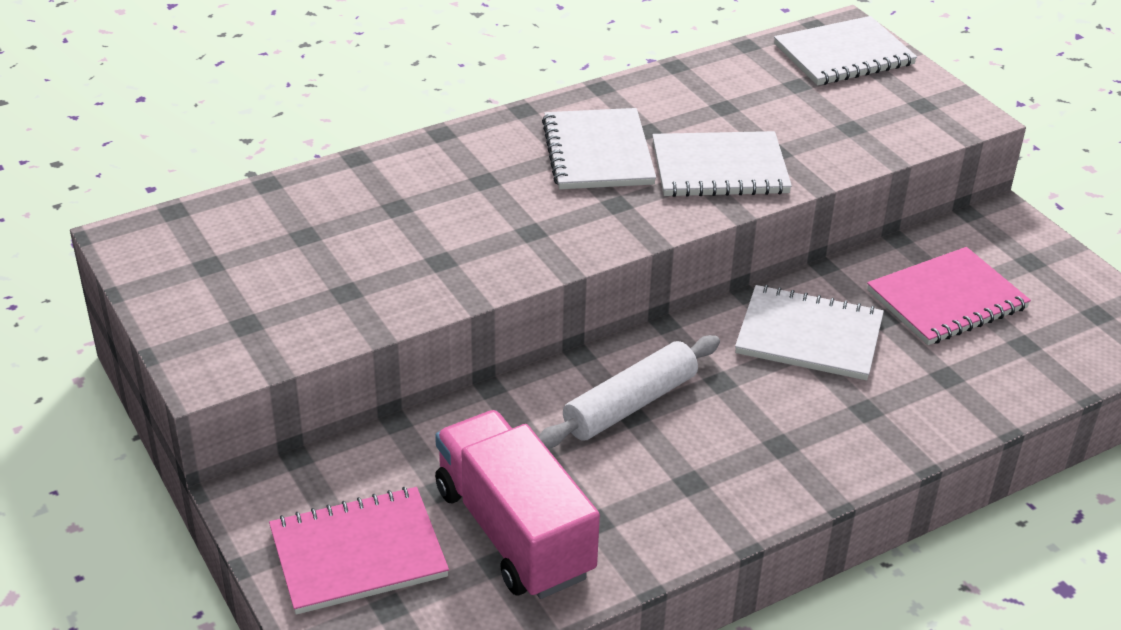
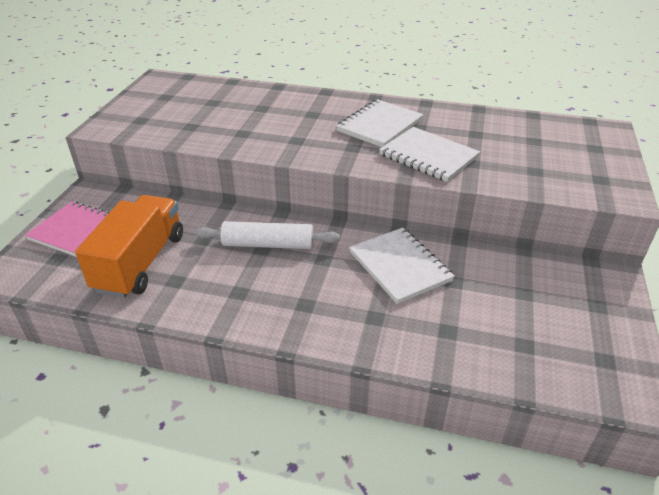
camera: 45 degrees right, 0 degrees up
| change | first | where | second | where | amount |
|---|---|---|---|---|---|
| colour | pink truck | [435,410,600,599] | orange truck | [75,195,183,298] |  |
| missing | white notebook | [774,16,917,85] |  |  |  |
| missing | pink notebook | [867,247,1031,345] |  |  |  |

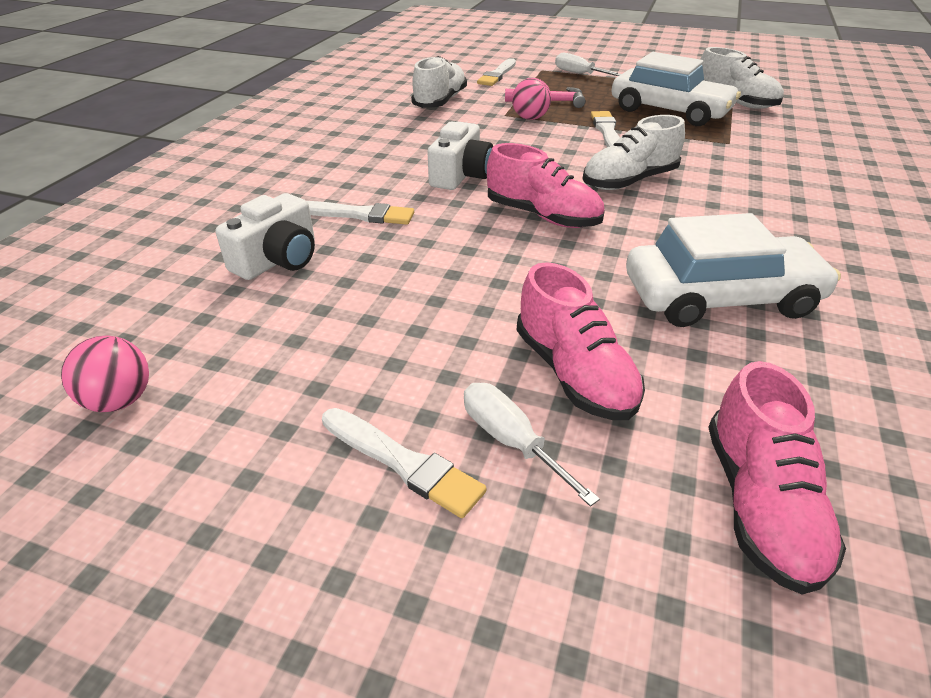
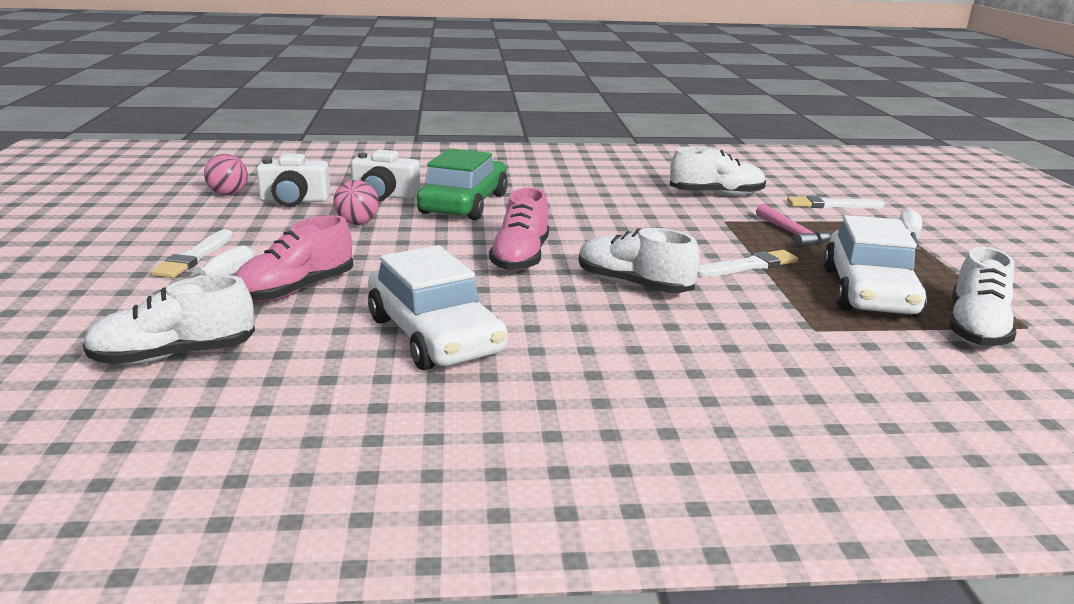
camera: 65 degrees right, 15 degrees down
| change | first | where | second | where | amount |
|---|---|---|---|---|---|
| exchanged | white brush | [307,201,414,225] | green car | [417,148,508,220] |  |
| relocated | white camera | [427,121,493,190] |  | [256,153,330,207] |  |
| relocated | pink ball | [512,78,551,120] |  | [333,180,379,225] |  |
| colour | pink shoe | [708,361,846,595] | white shoe | [83,275,255,365] |  |

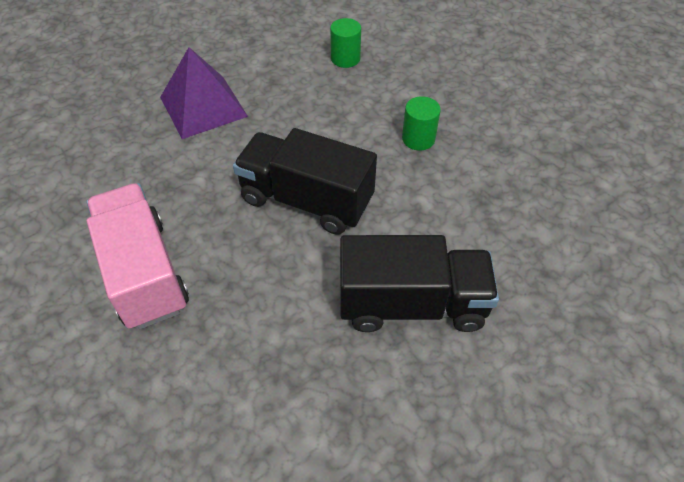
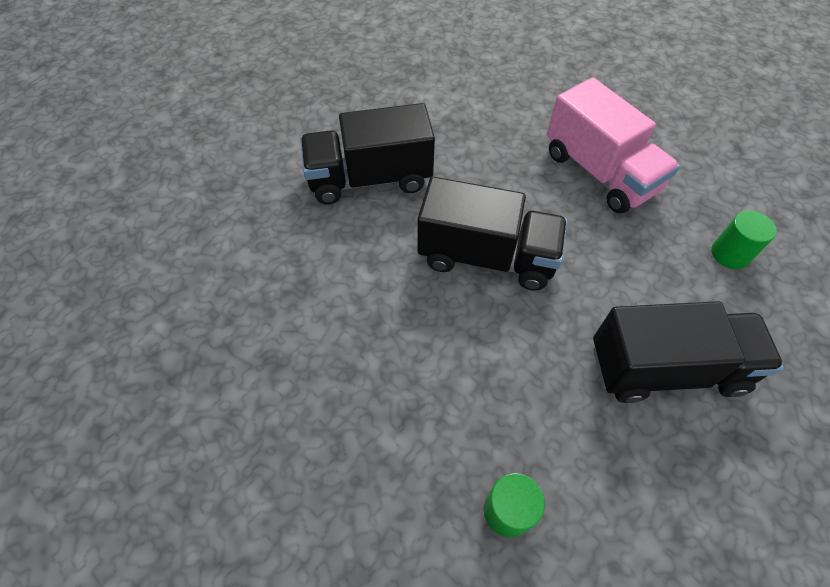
camera: 170 degrees right, 5 degrees up
| change | first | where | second | where | amount |
|---|---|---|---|---|---|
| exchanged | purple pyramid | [160,47,248,139] | black truck | [593,301,784,403] |  |
| relocated | green cylinder | [402,96,441,151] |  | [711,210,777,269] |  |

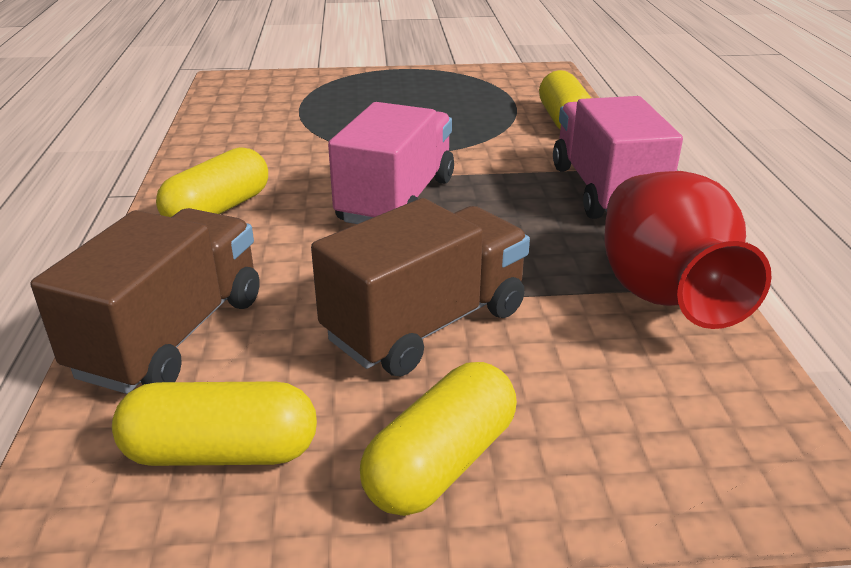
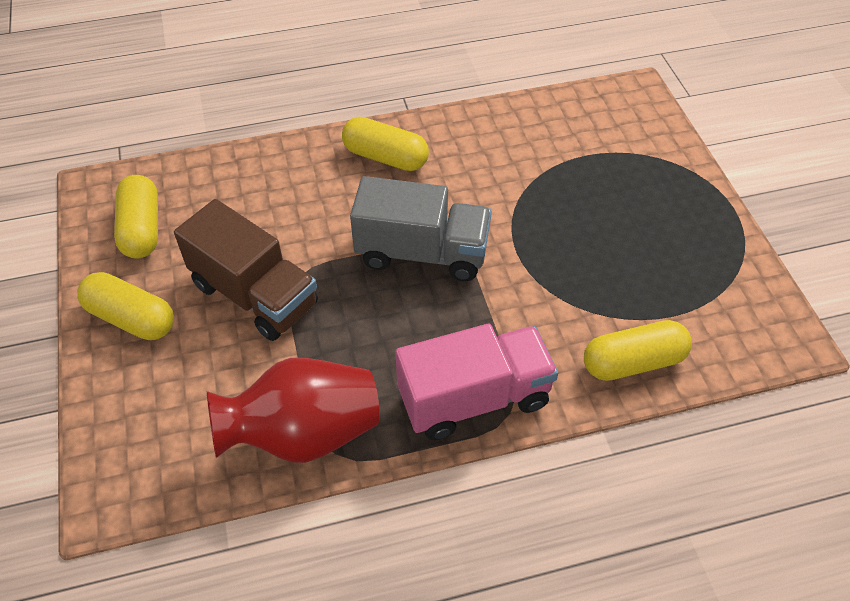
camera: 80 degrees right, 20 degrees up
| change | first | where | second | where | amount |
|---|---|---|---|---|---|
| missing | brown truck | [31,208,260,394] |  |  |  |
| colour | pink truck | [328,102,454,224] | grey truck | [350,176,492,281] |  |

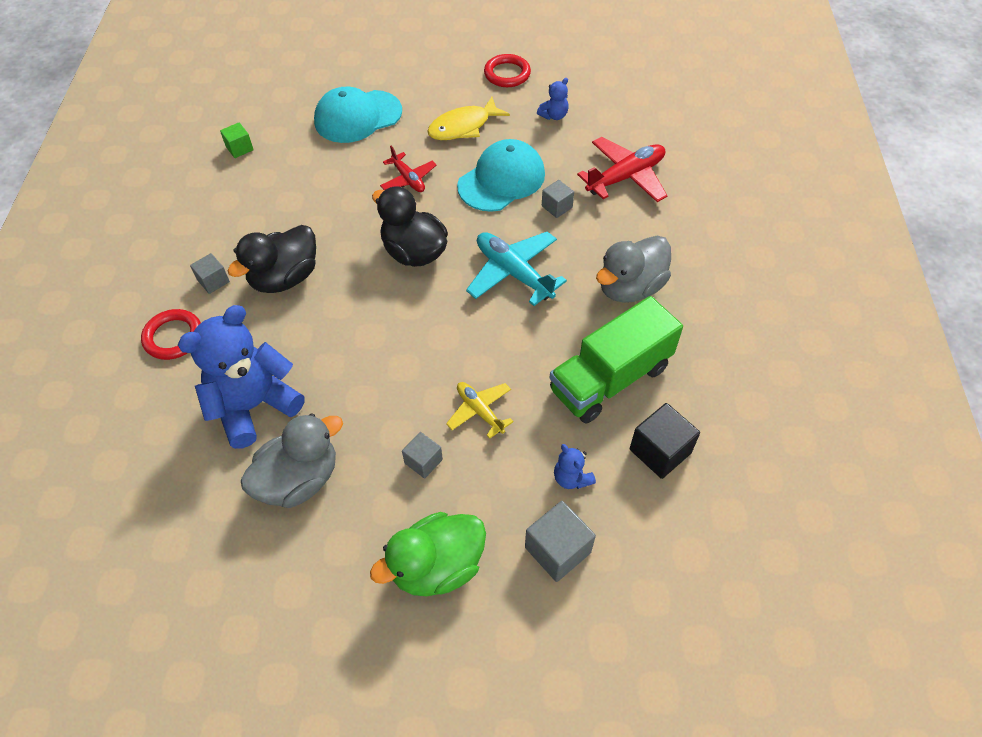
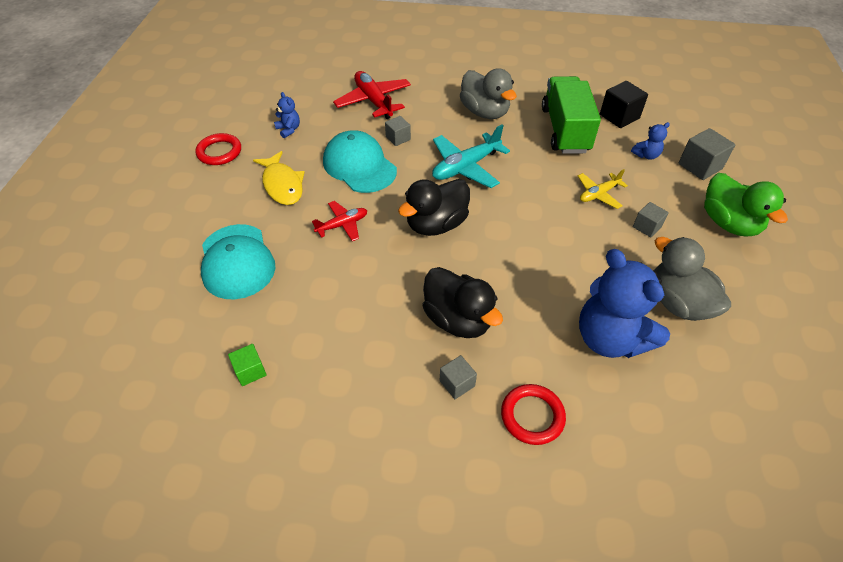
camera: 85 degrees left, 5 degrees down
| change | first | where | second | where | amount |
|---|---|---|---|---|---|
| spun | green truck | [550,296,683,424] |  | [542,76,601,154] | 150 degrees counterclockwise |

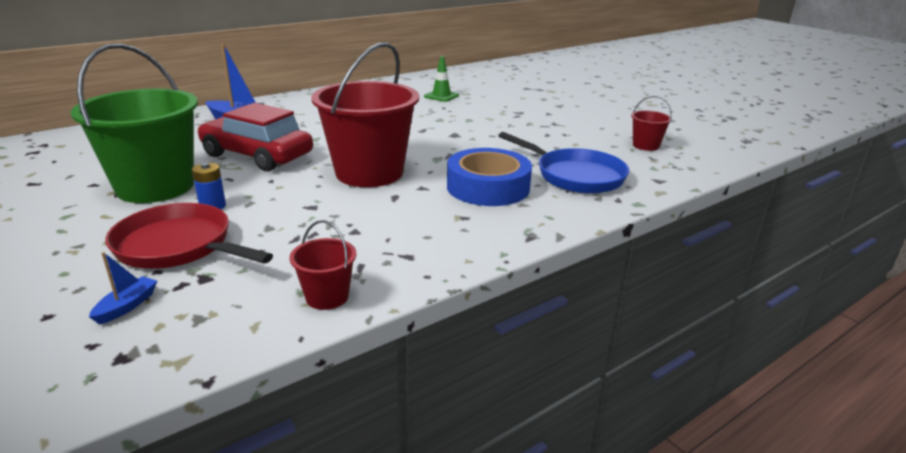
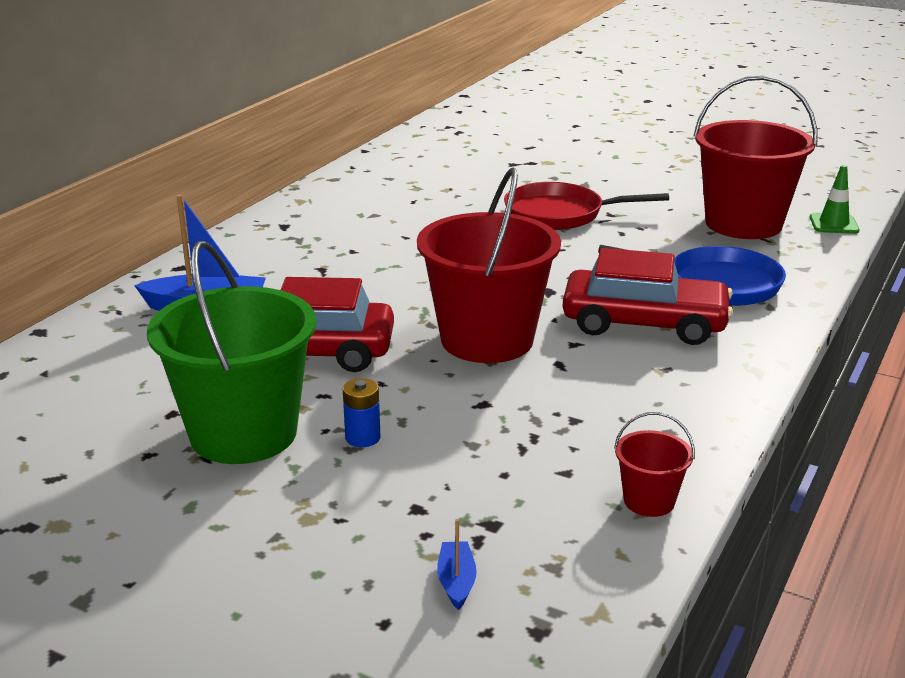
camera: 25 degrees left, 0 degrees up
| change | first | where | second | where | amount |
|---|---|---|---|---|---|
| relocated | red pan | [105,203,273,269] |  | [504,182,669,230] |  |
| relocated | green traffic cone | [424,56,459,102] |  | [810,165,859,234] |  |
| exchanged | blue tape | [447,148,532,206] | red car | [563,248,733,345] |  |
| size | red bucket | [631,96,672,151] |  | [693,76,818,239] | x2.29 |

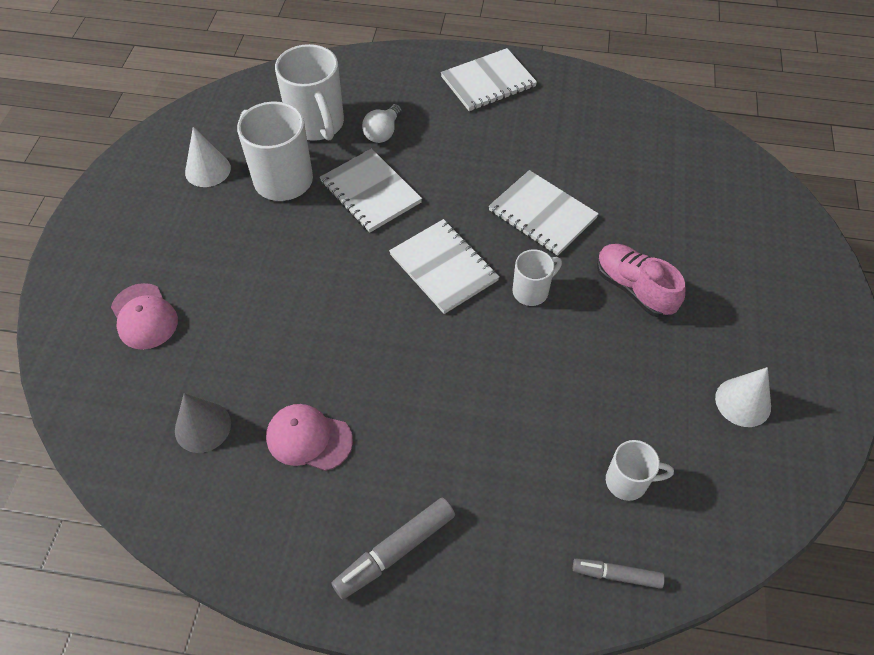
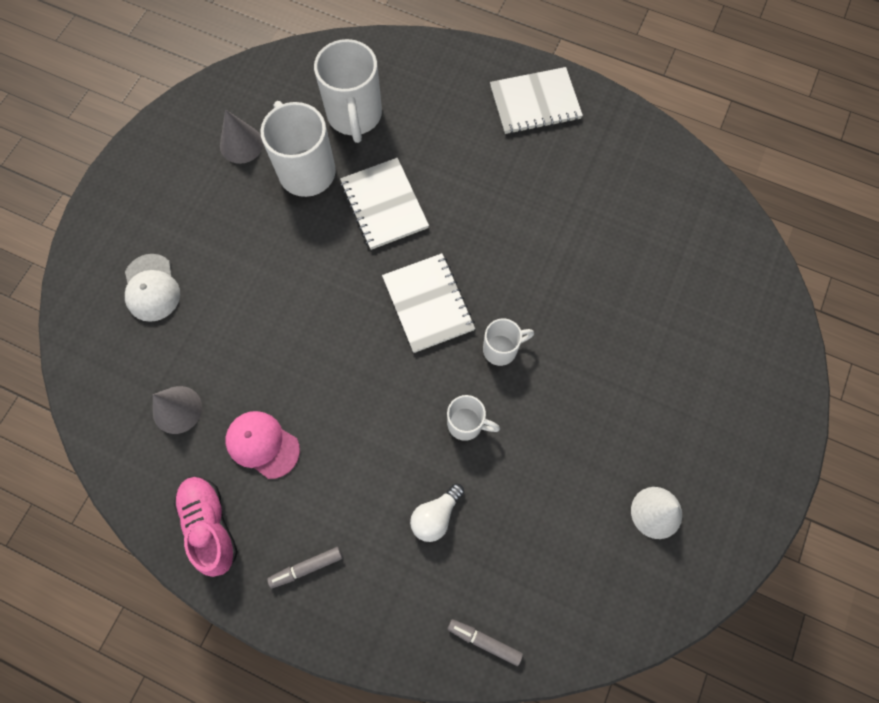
camera: 15 degrees right, 15 degrees up
| change | first | where | second | where | amount |
|---|---|---|---|---|---|
| colour | pink cap | [111,283,178,350] | white cap | [125,254,180,322] |  |
| colour | white cone | [185,127,231,187] | grey cone | [220,109,263,164] |  |
| size | grey marker | [331,498,455,600] |  | [267,547,343,588] | x0.63 |
| relocated | white light bulb | [362,104,402,143] |  | [410,483,464,542] |  |
| missing | white notebook | [488,170,599,256] |  |  |  |
| relocated | pink shoe | [597,244,685,317] |  | [174,476,238,577] |  |
| relocated | white mug | [606,440,674,501] |  | [447,395,500,441] |  |

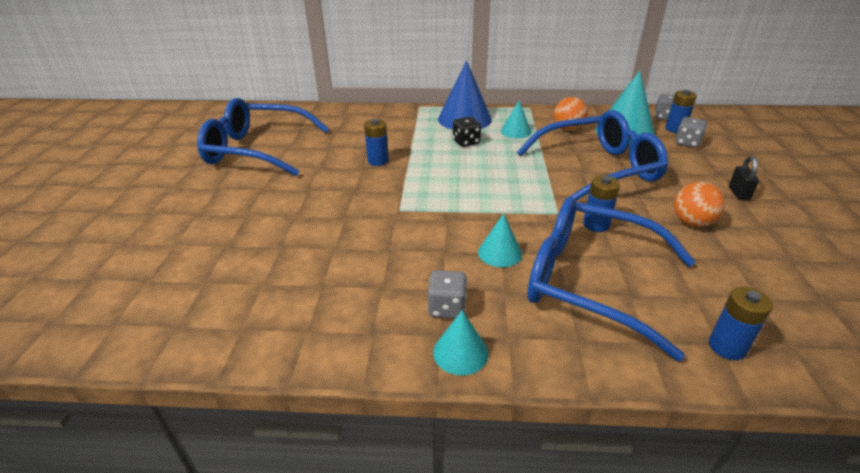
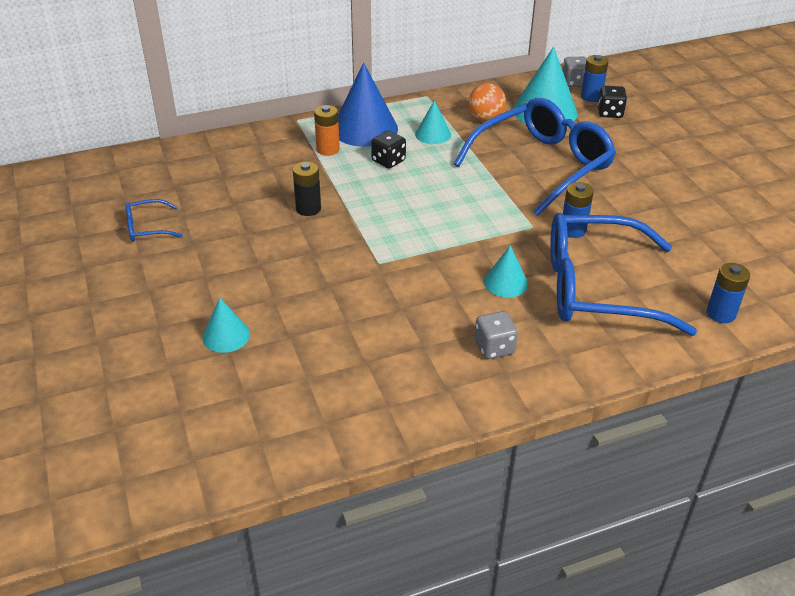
camera: 25 degrees left, 5 degrees up
| change | first | where | second | where | amount |
|---|---|---|---|---|---|
| size | blue glasses | [197,98,329,176] |  | [126,199,183,242] | x0.42 |
| colour | blue battery | [364,119,389,166] | black battery | [293,161,321,216] |  |
| relocated | turquoise cone | [433,310,489,375] |  | [202,298,250,353] |  |
| missing | orange ball | [674,182,725,227] |  |  |  |
| colour | grey dice | [675,117,707,148] | black dice | [598,86,627,118] |  |
| missing | black padlock | [729,156,759,200] |  |  |  |
| appeared |  |  | orange battery | [314,105,340,156] |  |

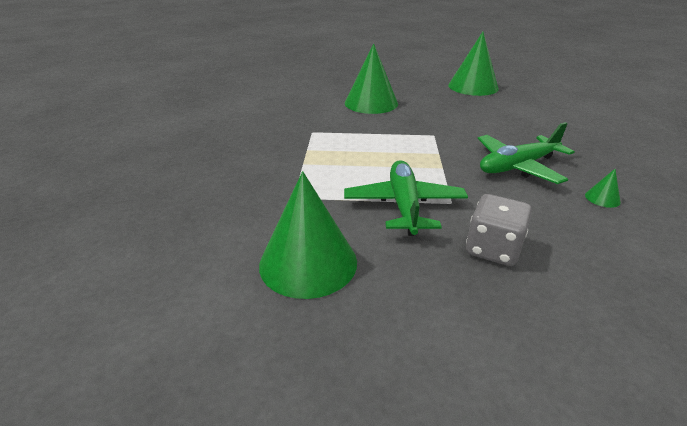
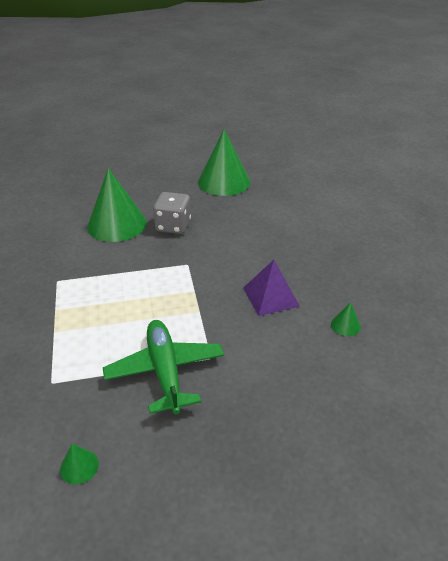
camera: 15 degrees left, 5 degrees up
| change | first | where | second | where | amount |
|---|---|---|---|---|---|
| size | green cone | [259,171,357,299] |  | [60,444,99,484] | x0.40 |
| relocated | grey dice | [466,194,532,266] |  | [153,192,191,234] |  |
| exchanged | green plane | [478,122,575,184] | purple pyramid | [243,260,300,316] |  |

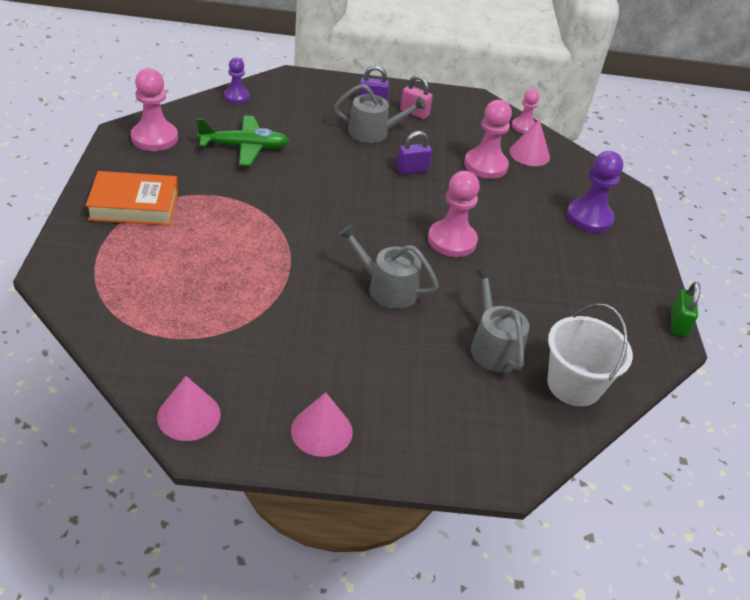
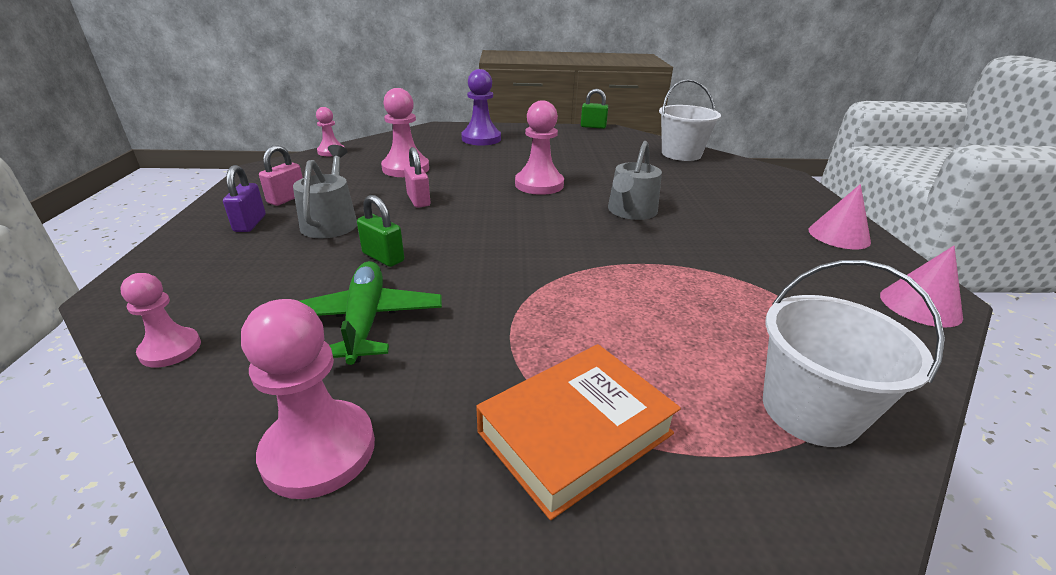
camera: 90 degrees left, 10 degrees down
| change | first | where | second | where | amount |
|---|---|---|---|---|---|
| spun | orange book | [85,171,178,226] |  | [476,344,681,520] | 60 degrees clockwise |
| colour | purple pawn | [224,58,250,104] | pink pawn | [120,273,201,367] |  |
| colour | purple padlock | [396,131,432,175] | pink padlock | [404,147,430,208] |  |
| missing | grey watering can | [471,269,529,372] |  |  |  |
| missing | pink cone | [509,119,550,166] |  |  |  |
| appeared |  |  | green padlock | [357,195,404,267] |  |
| appeared |  |  | white bucket | [763,260,945,447] |  |

